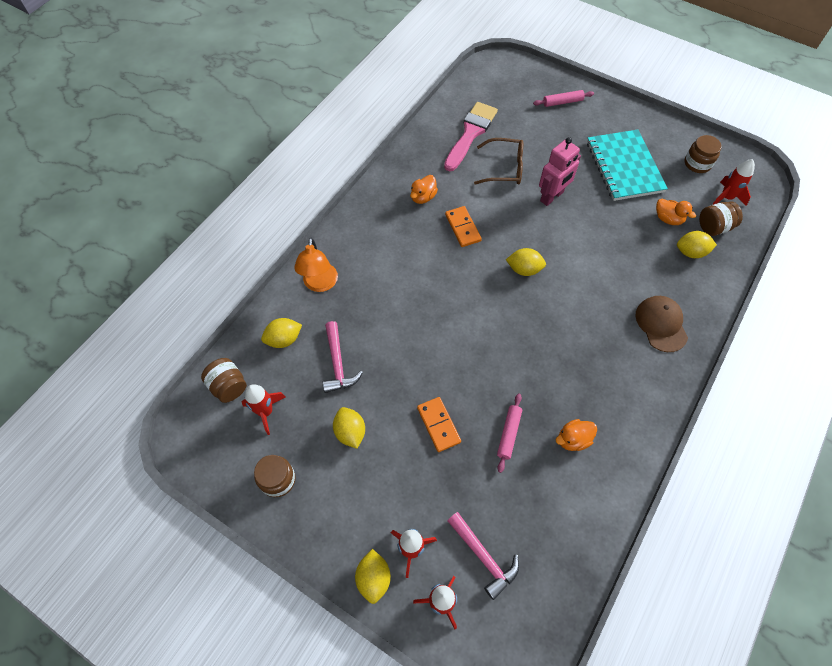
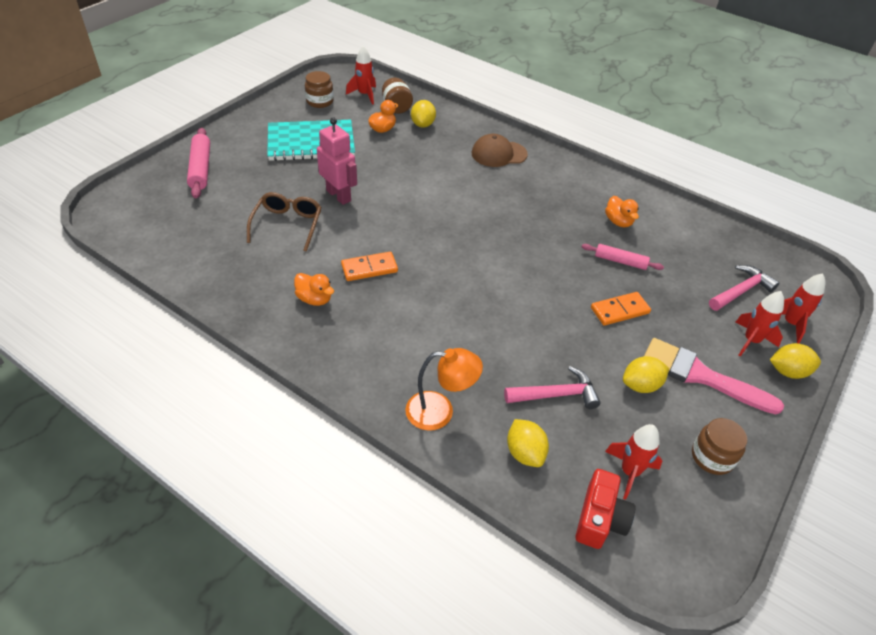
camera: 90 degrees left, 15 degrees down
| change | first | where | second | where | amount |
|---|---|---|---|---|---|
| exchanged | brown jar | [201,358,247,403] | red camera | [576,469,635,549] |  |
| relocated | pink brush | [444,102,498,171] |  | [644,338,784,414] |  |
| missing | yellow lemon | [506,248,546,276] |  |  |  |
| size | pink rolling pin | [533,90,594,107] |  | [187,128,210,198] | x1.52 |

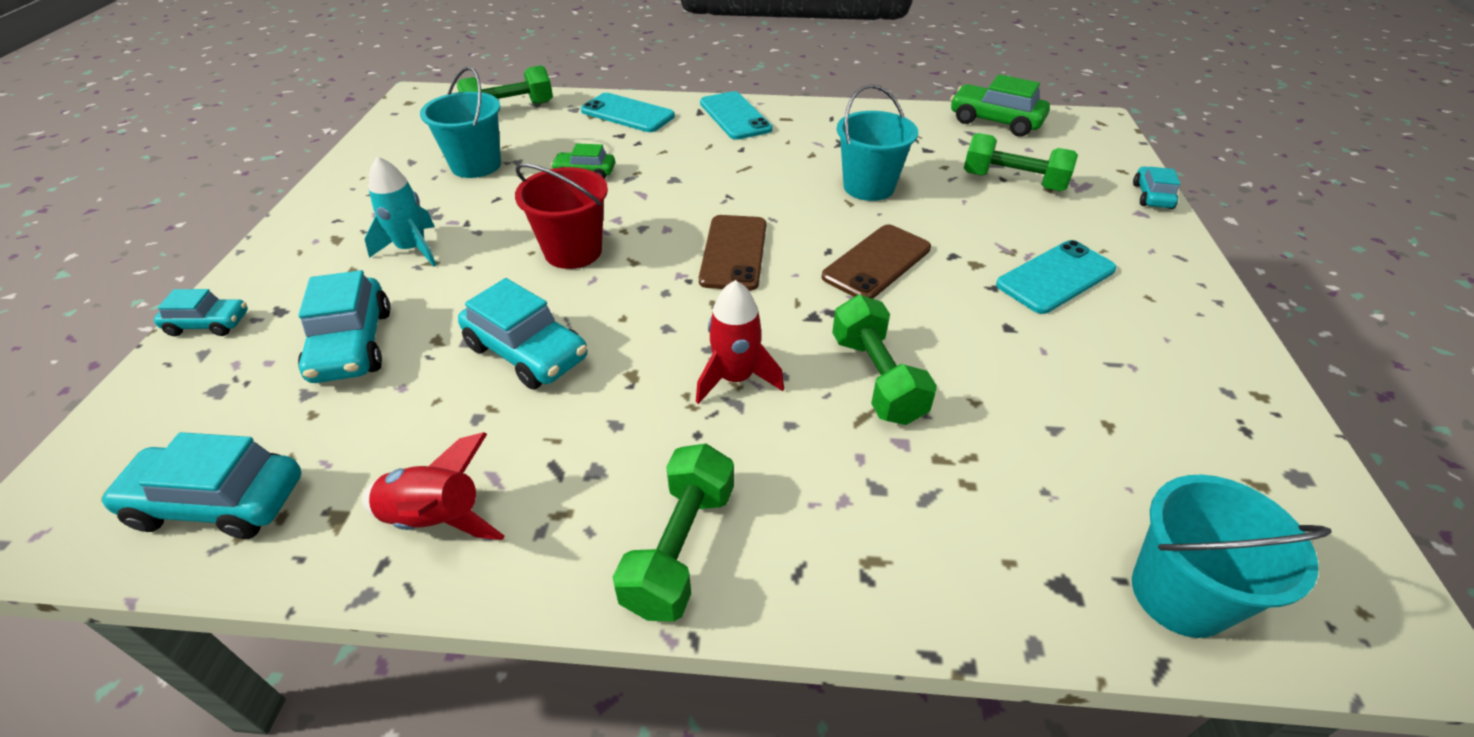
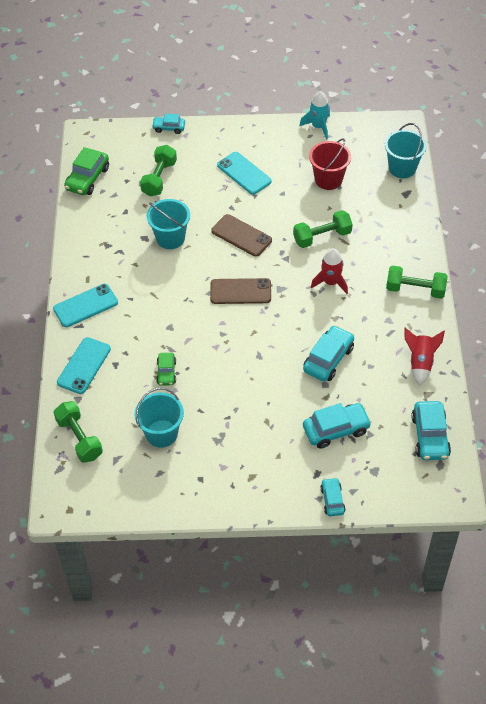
camera: 95 degrees left, 10 degrees up
| change | first | where | second | where | amount |
|---|---|---|---|---|---|
| relocated | turquoise rocket | [365,156,436,267] |  | [299,91,330,140] |  |
| relocated | red bucket | [515,163,608,269] |  | [309,138,351,190] |  |

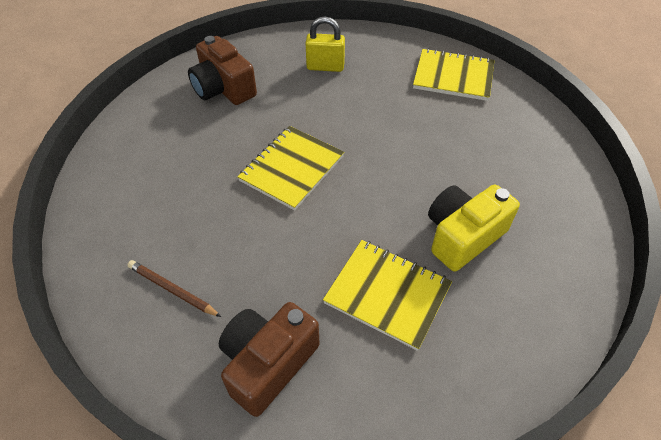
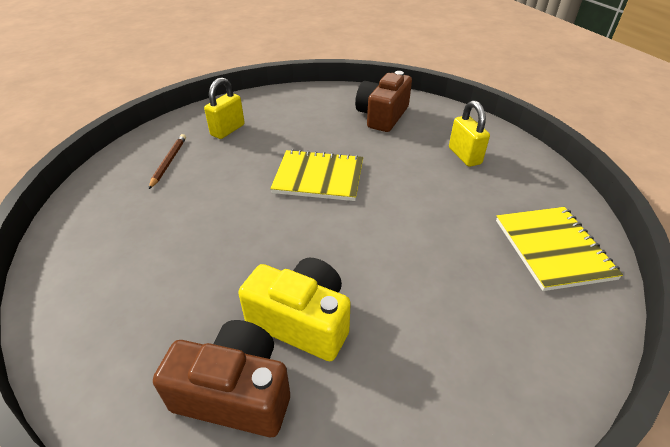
camera: 65 degrees right, 10 degrees down
| change | first | where | second | where | amount |
|---|---|---|---|---|---|
| relocated | brown camera | [219,302,319,417] |  | [153,320,290,437] |  |
| missing | yellow notebook | [323,240,452,351] |  |  |  |
| appeared |  |  | yellow padlock | [204,77,245,139] |  |

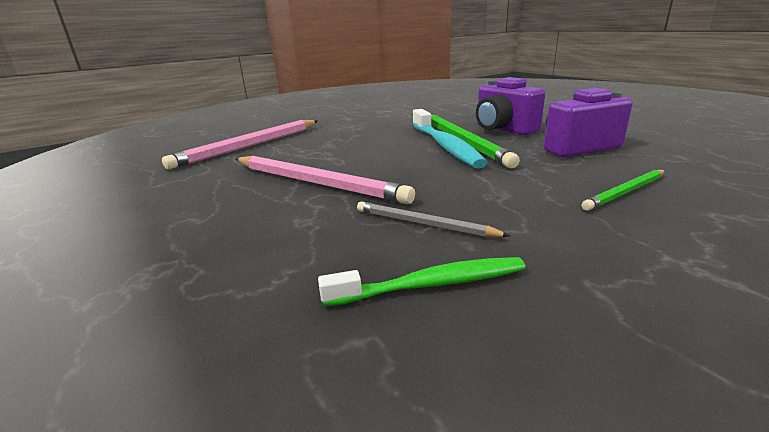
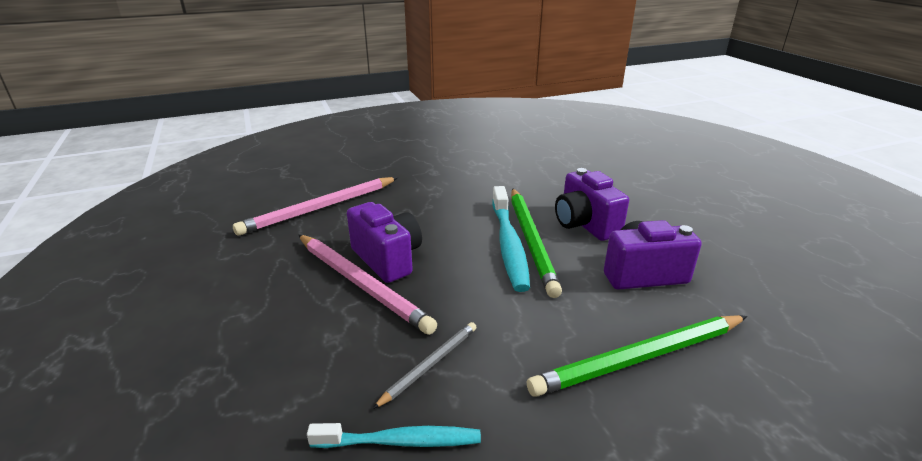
camera: 10 degrees right, 5 degrees up
| change | first | where | second | where | amount |
|---|---|---|---|---|---|
| colour | green toothbrush | [318,257,525,307] | turquoise toothbrush | [307,423,481,448] |  |
| spun | grey pencil | [357,201,510,237] |  | [373,322,477,409] | 90 degrees clockwise |
| size | green pencil | [581,170,665,211] |  | [527,315,747,397] | x1.85 |
| appeared |  |  | purple camera | [347,202,422,283] |  |

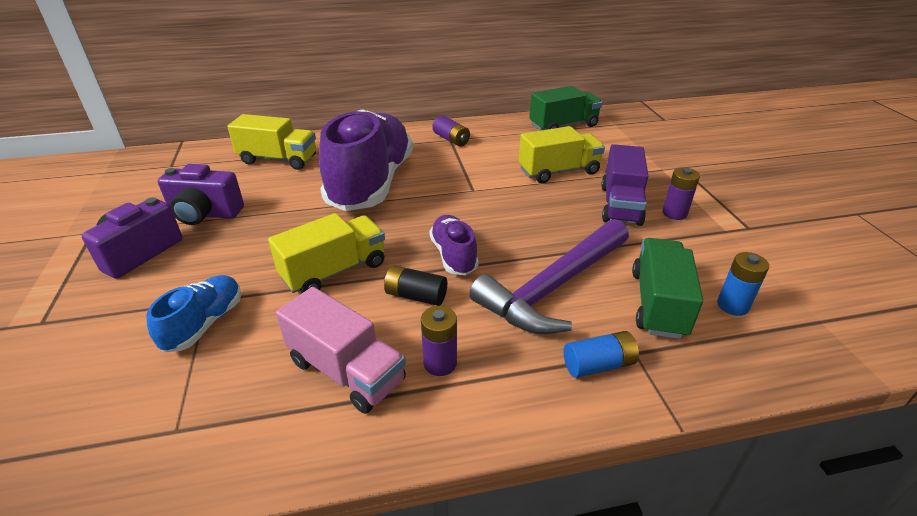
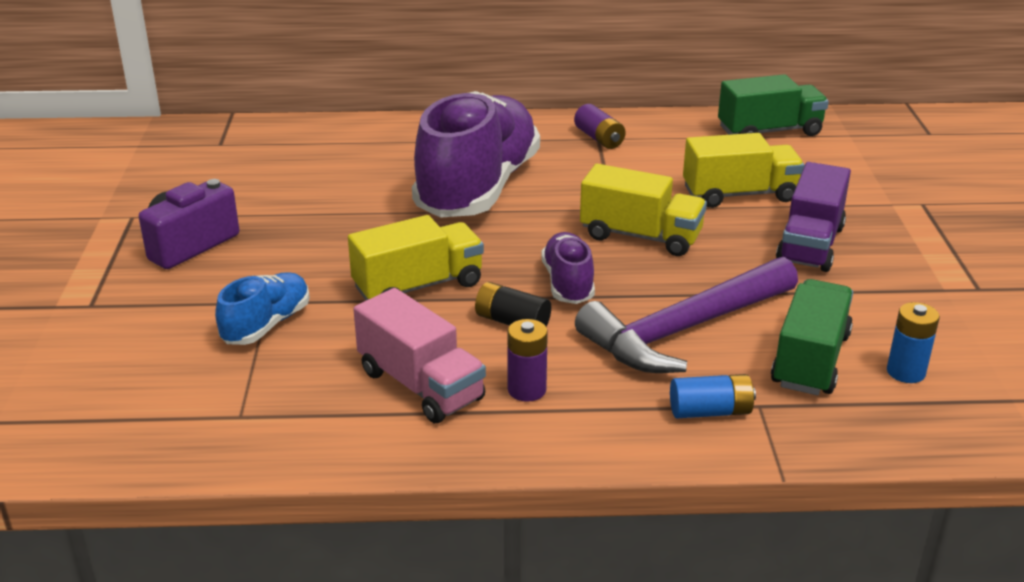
camera: 10 degrees right, 5 degrees down
| change | first | where | second | where | amount |
|---|---|---|---|---|---|
| missing | purple camera | [158,164,244,225] |  |  |  |
| relocated | yellow truck | [227,114,316,170] |  | [580,164,707,256] |  |
| missing | purple battery | [662,167,700,220] |  |  |  |

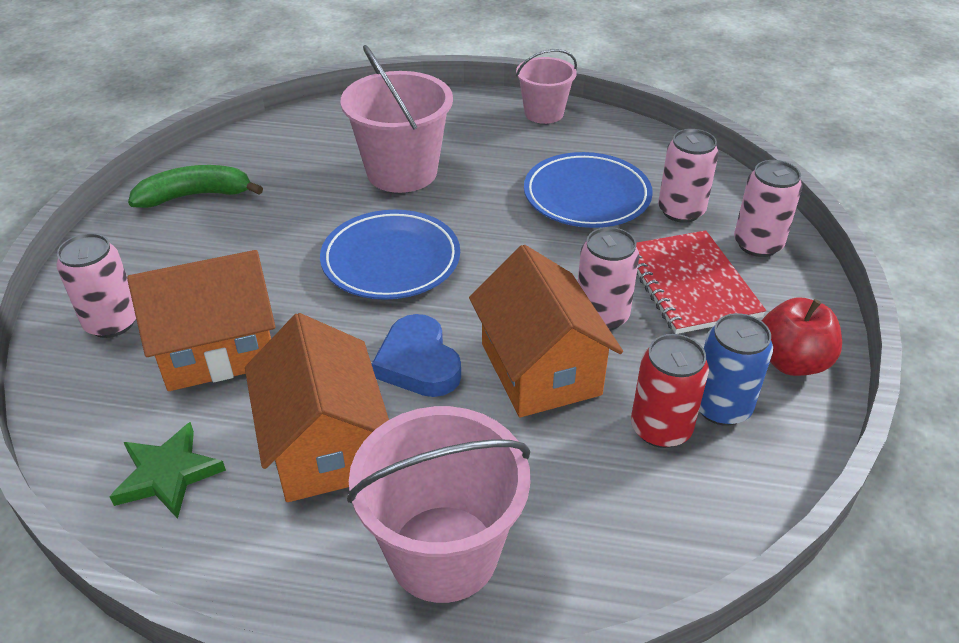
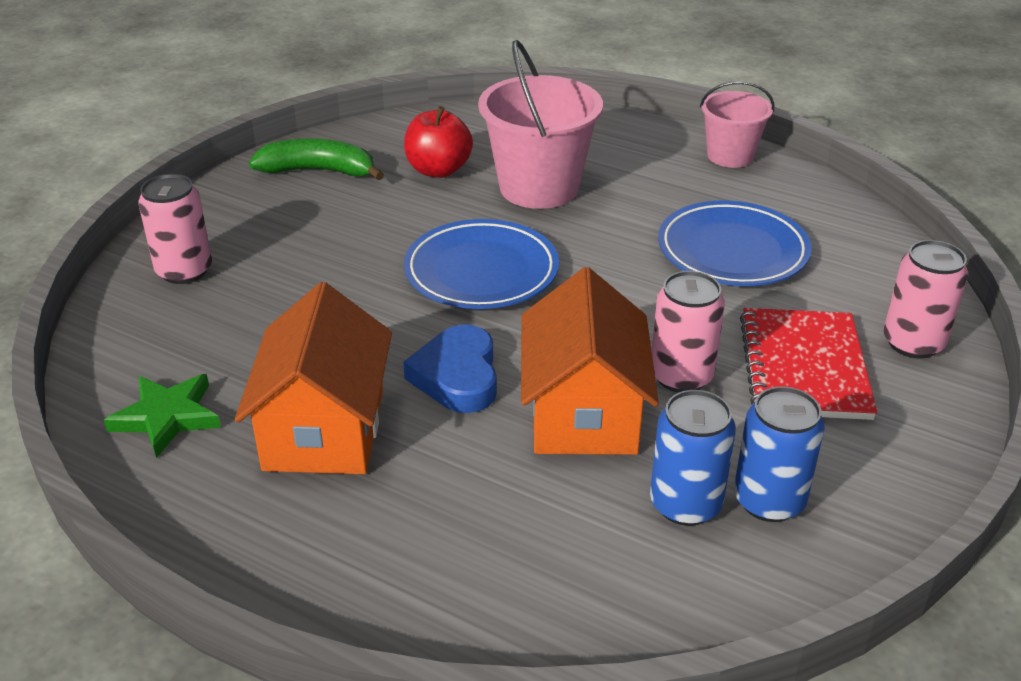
camera: 20 degrees right, 5 degrees down
| change | first | where | second | where | amount |
|---|---|---|---|---|---|
| missing | orange house | [127,250,275,391] |  |  |  |
| missing | pink bucket | [347,406,530,603] |  |  |  |
| colour | red can | [631,334,709,448] | blue can | [650,390,736,526] |  |
| missing | pink can | [658,129,719,223] |  |  |  |
| relocated | red apple | [762,297,842,376] |  | [404,106,473,178] |  |

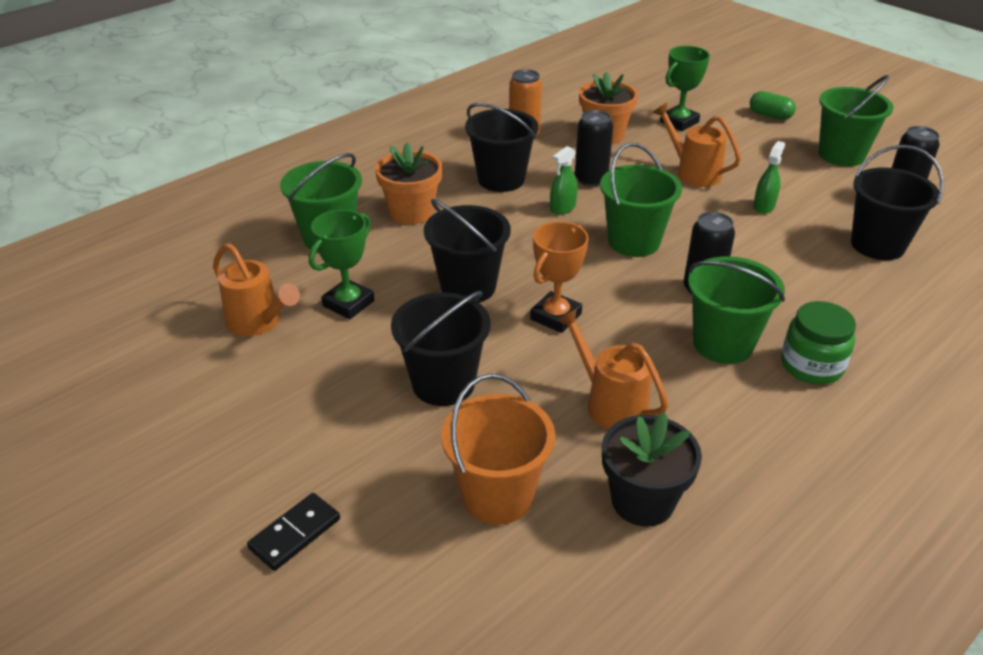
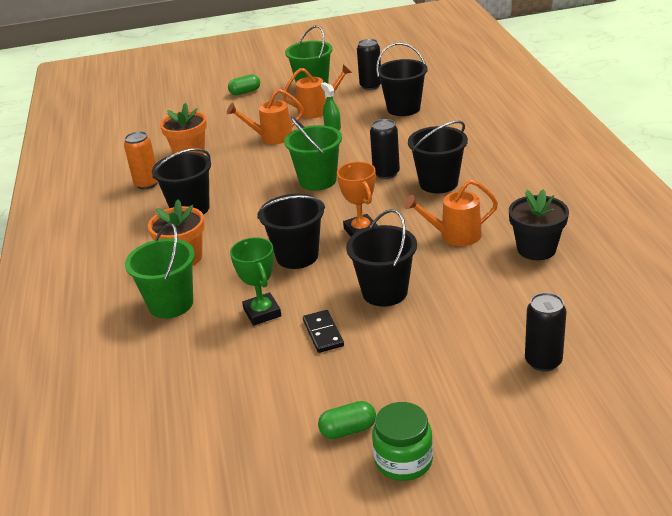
camera: 55 degrees left, 5 degrees down
| change | first | where | second | where | amount |
|---|---|---|---|---|---|
| relocated | orange watering can | [213,243,300,336] |  | [282,64,352,119] |  |
| relocated | black domino | [247,493,340,571] |  | [303,310,344,353] |  |
| missing | orange bucket | [441,374,555,525] |  |  |  |
| missing | green spray bottle | [550,146,578,215] |  |  |  |
| relocated | black can | [575,110,613,187] |  | [525,293,566,372] |  |
| missing | green trophy | [660,46,710,131] |  |  |  |
| colour | green bucket | [688,256,785,364] | black bucket | [408,120,468,193] |  |
| relocated | green jar | [781,301,856,384] |  | [372,402,433,481] |  |
| appeared |  |  | green capsule | [318,401,376,439] |  |

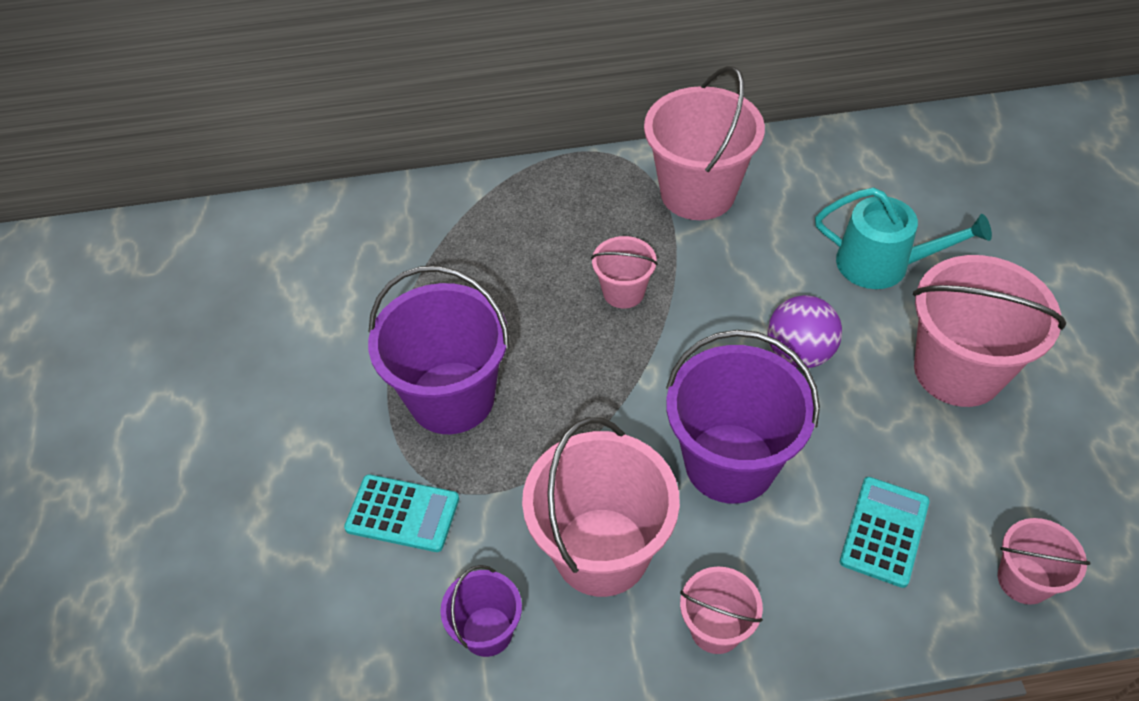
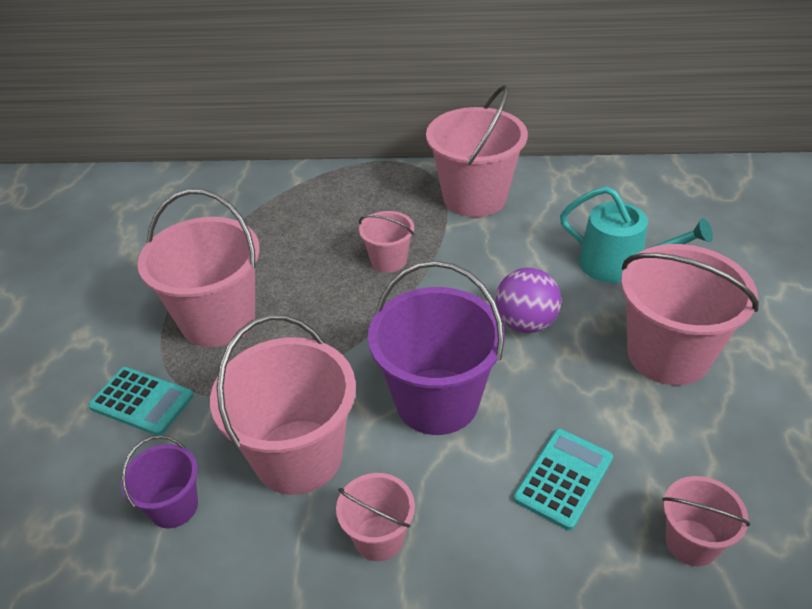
camera: 10 degrees right, 10 degrees down
| change | first | where | second | where | amount |
|---|---|---|---|---|---|
| colour | purple bucket | [368,266,510,434] | pink bucket | [137,189,260,347] |  |

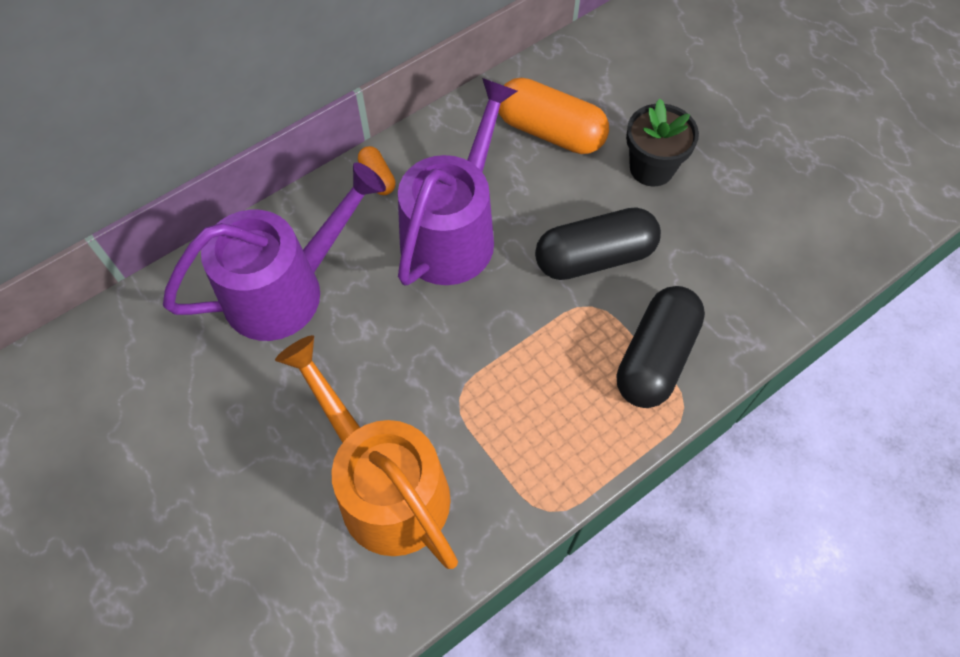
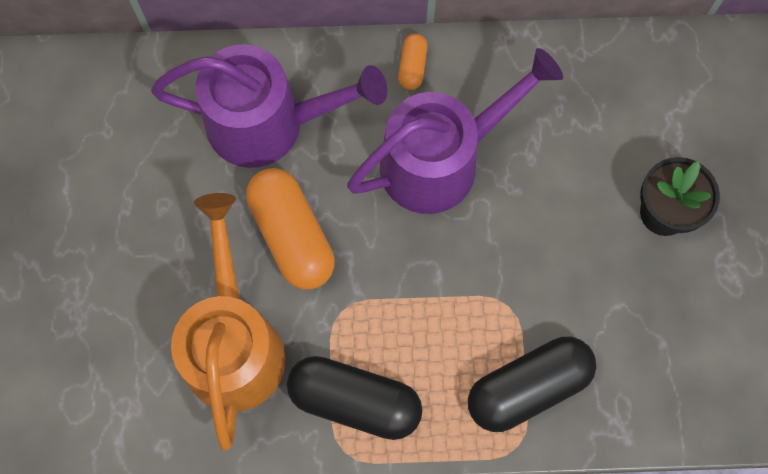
camera: 35 degrees right, 10 degrees up
| change | first | where | second | where | amount |
|---|---|---|---|---|---|
| relocated | orange capsule | [498,78,609,154] |  | [246,168,335,290] |  |
| relocated | black capsule | [535,207,661,280] |  | [287,356,422,440] |  |

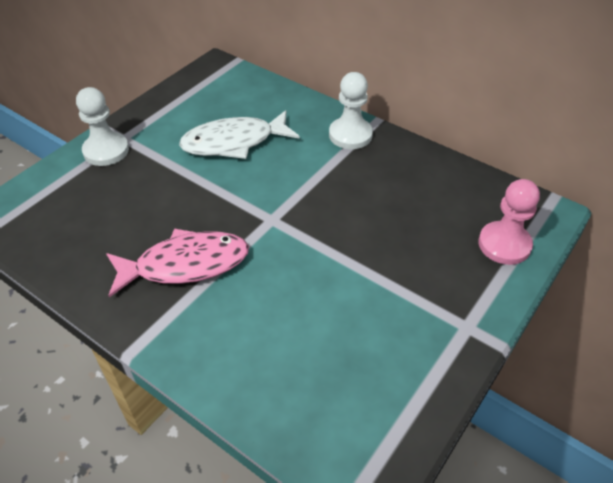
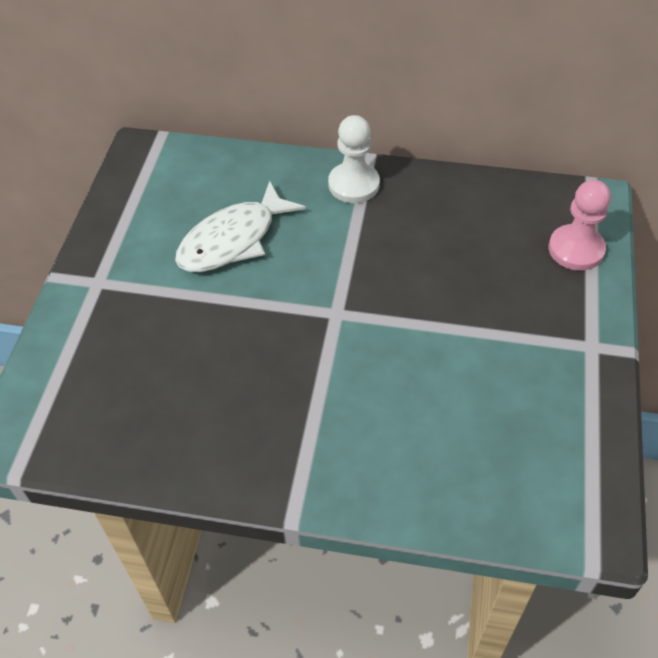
camera: 25 degrees left, 5 degrees up
| change | first | where | second | where | amount |
|---|---|---|---|---|---|
| missing | white pawn | [76,87,129,166] |  |  |  |
| missing | pink fish | [106,228,249,297] |  |  |  |

